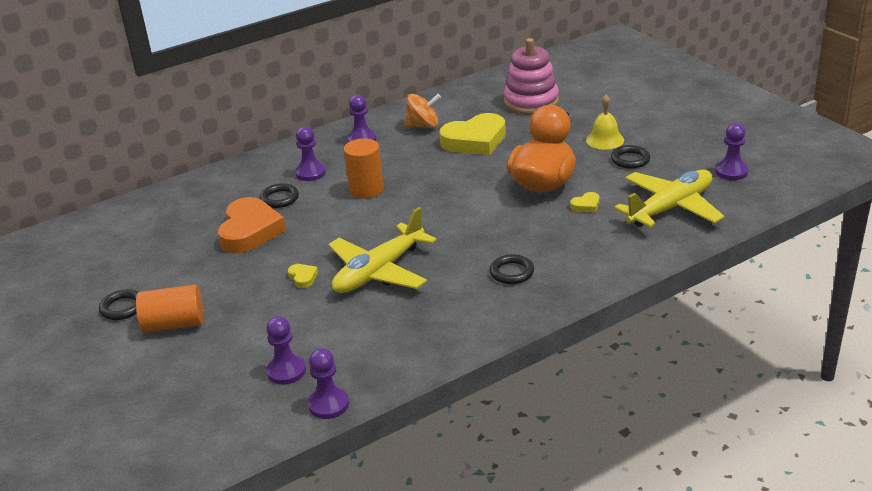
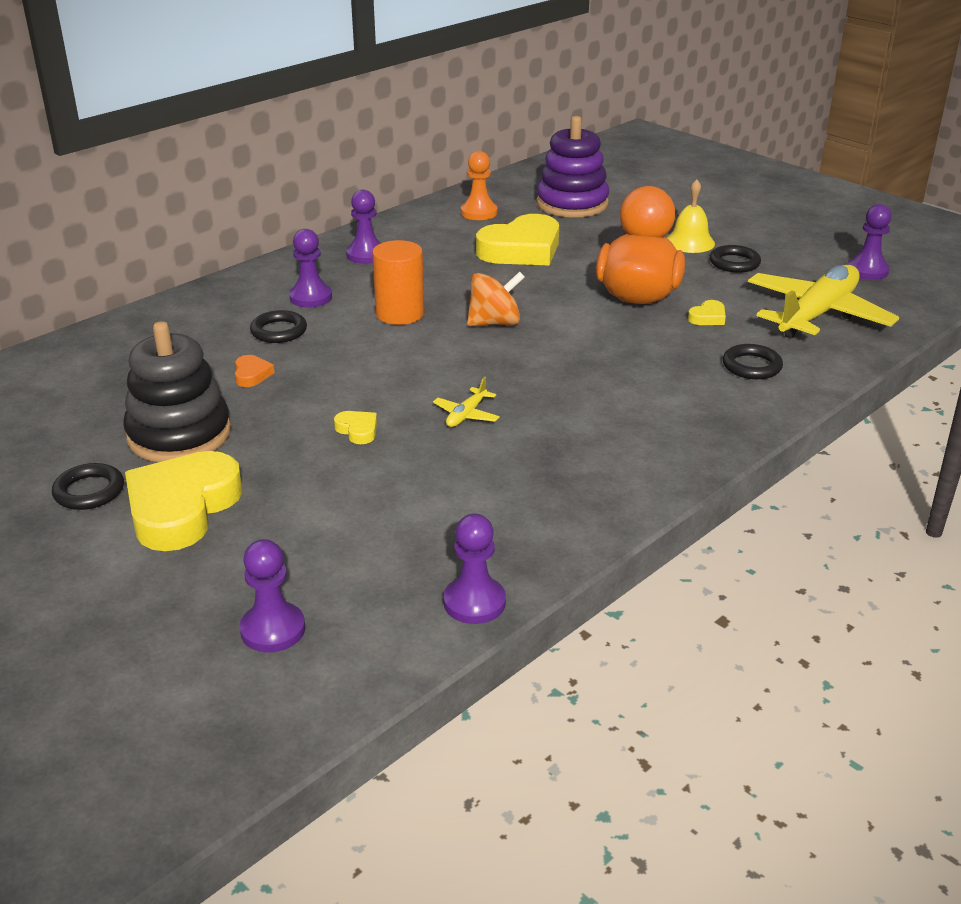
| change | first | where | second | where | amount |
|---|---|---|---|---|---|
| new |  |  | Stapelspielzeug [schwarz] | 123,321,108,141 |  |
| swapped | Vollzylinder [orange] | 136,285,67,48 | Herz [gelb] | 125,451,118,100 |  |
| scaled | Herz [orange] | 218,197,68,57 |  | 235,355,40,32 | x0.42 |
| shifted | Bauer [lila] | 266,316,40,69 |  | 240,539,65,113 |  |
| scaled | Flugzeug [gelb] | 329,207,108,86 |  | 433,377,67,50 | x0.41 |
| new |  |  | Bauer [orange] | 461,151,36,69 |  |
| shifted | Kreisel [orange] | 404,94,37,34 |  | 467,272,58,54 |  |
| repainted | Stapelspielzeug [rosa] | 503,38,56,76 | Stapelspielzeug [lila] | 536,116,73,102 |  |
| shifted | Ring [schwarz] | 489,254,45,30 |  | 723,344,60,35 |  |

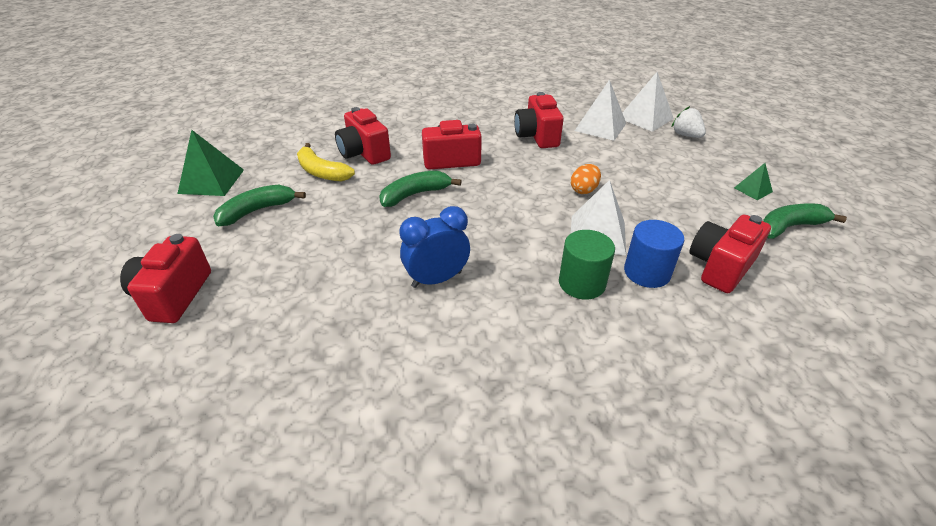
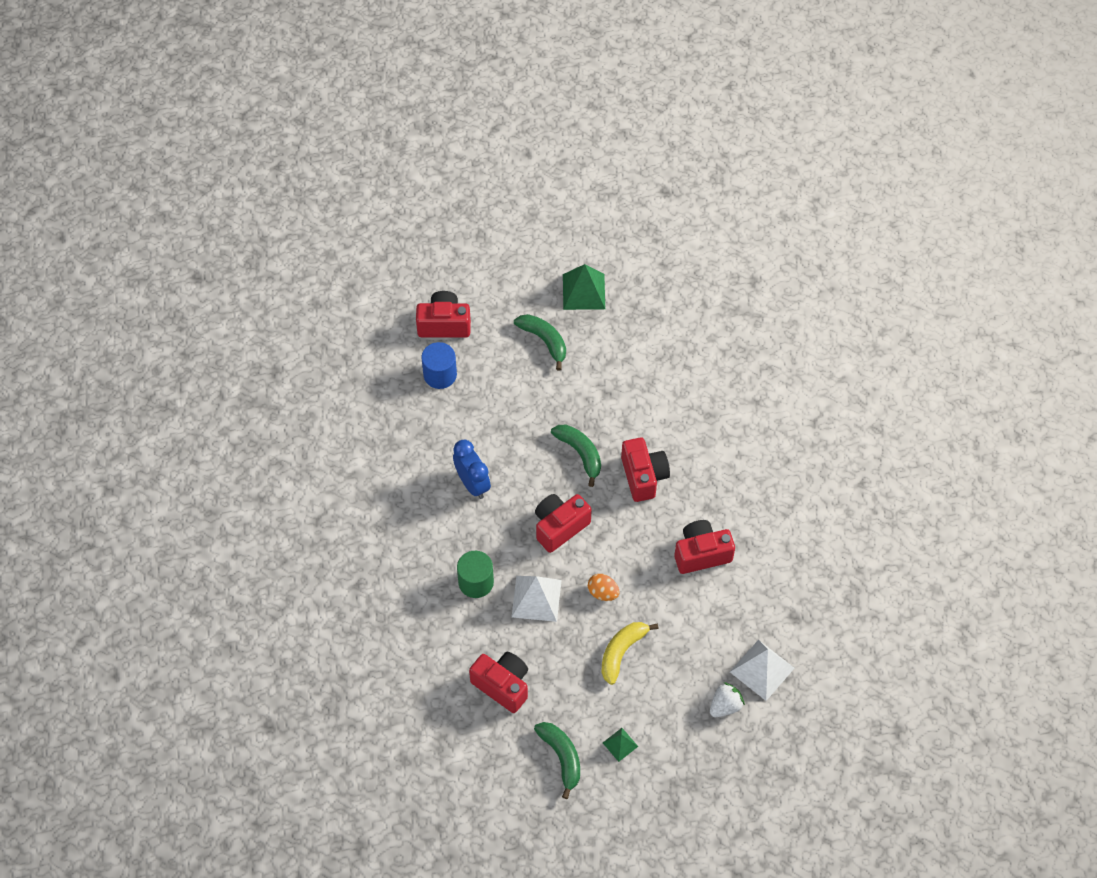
| change | first | where | second | where | amount |
|---|---|---|---|---|---|
| shifted | Vollzylinder [blau] | 624,220,60,68 |  | 421,342,36,47 |  |
| shifted | Kamera [rot] | 335,107,56,58 |  | 535,494,57,59 |  |
| shifted | Banane [gelb] | 297,143,58,39 |  | 601,622,58,63 |  |
| gone | Pyramide [weiß] | 575,79,51,62 |  |  |  |

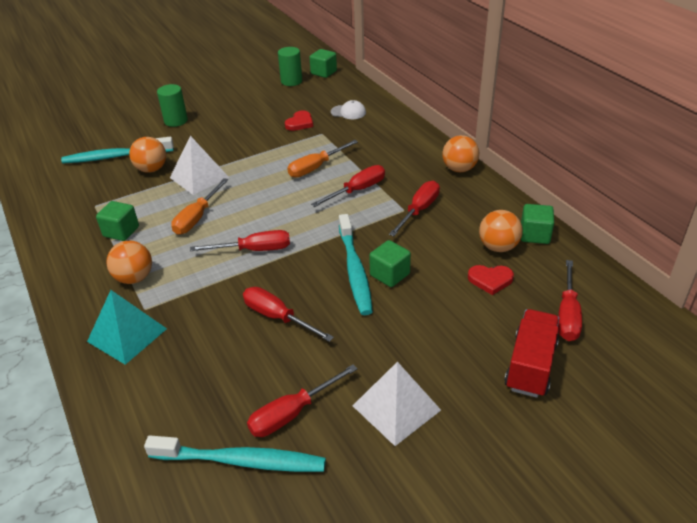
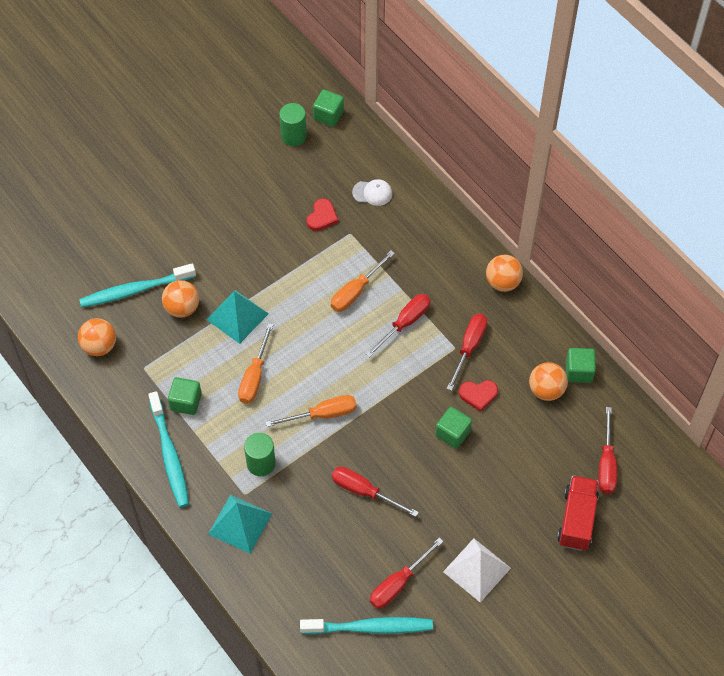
| change | first | where | second | where | amount |
|---|---|---|---|---|---|
| shifted | Ball [orange] | 106,241,46,43 |  | 78,318,38,38 |  |
| shifted | Zahnbürste [türkis] | 339,214,34,101 |  | 148,391,41,117 |  |
| repainted | Pyramide [weiß] | 170,136,59,59 | Pyramide [türkis] | 206,290,63,54 |  |
| shifted | Vollzylinder [grün] | 157,84,31,43 |  | 244,433,32,43 |  |
| repainted | Schraubenzieher [rot] | 190,230,100,21 | Schraubenzieher [orange] | 266,395,91,32 |  |
| shifted | Herz [rot] | 468,265,46,30 |  | 459,380,39,32 |  |

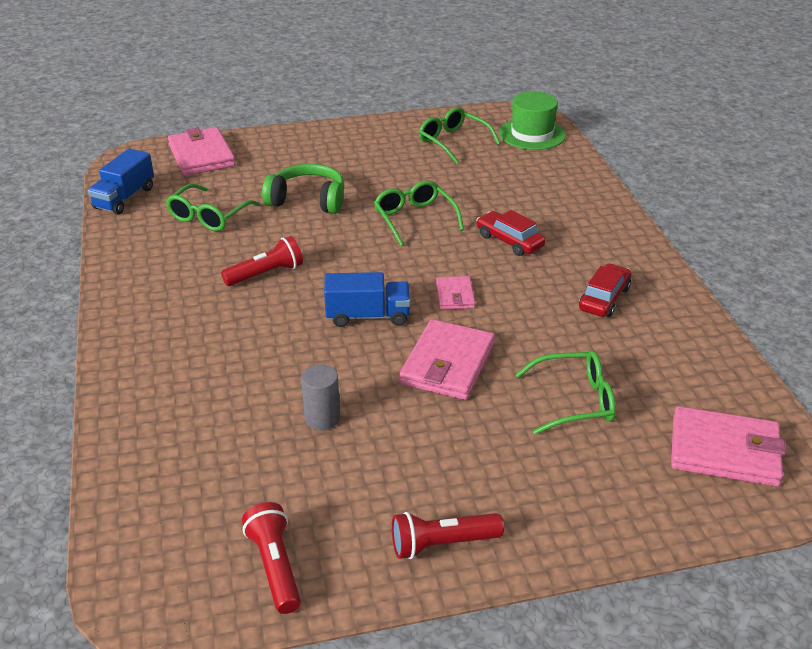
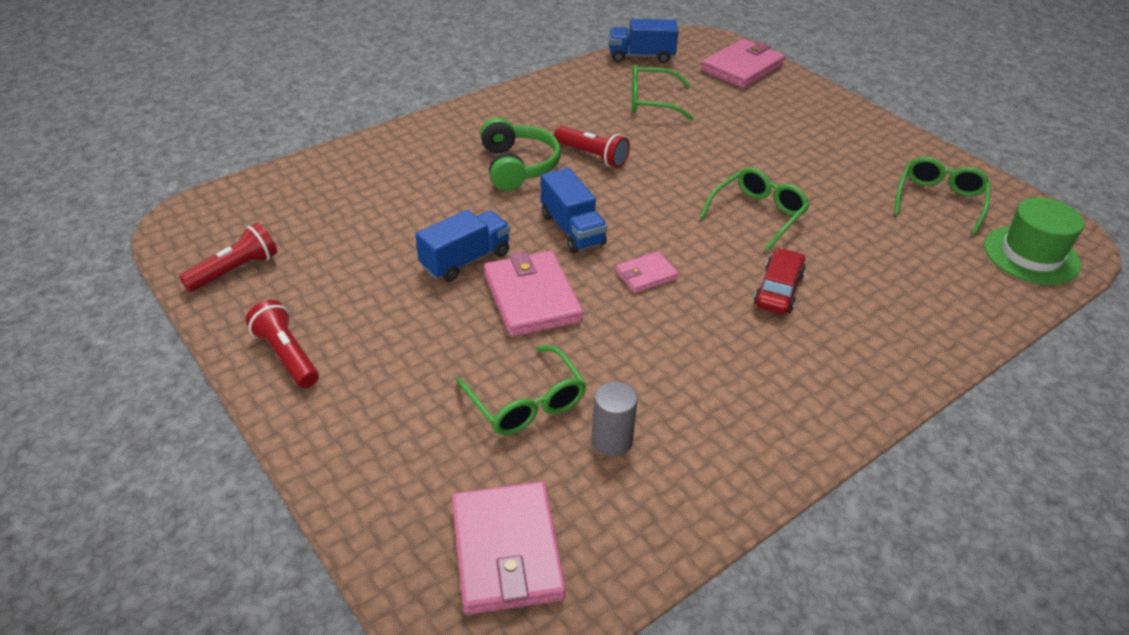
| change | first | where | second | where | amount |
|---|---|---|---|---|---|
| new |  |  | Lastwagen [blau] | 415,210,95,72 |  |
| shifted | Kopfhörer [grün] | 262,164,83,50 |  | 480,117,81,73 |  |
| rotated | Geldbörse [rosa] | 399,319,96,81 |  | 484,251,99,86 | 75 degrees clockwise |
| shifted | Vollzylinder [grau] | 301,364,39,67 |  | 591,381,47,76 |  |
| gone | Auto [rot] | 579,263,52,54 |  |  |  |

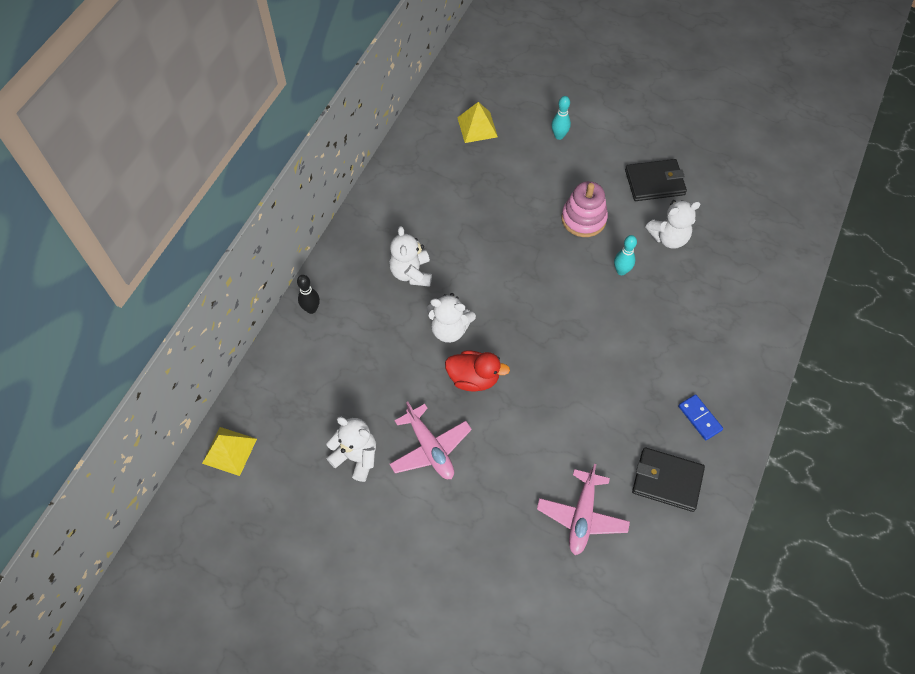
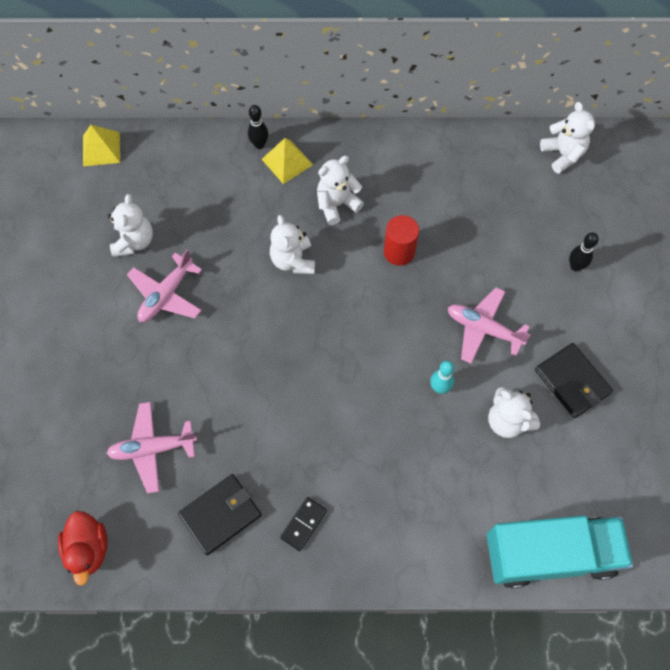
| change | first | where | second | where | amount |
|---|---|---|---|---|---|
| shifted | Ente [rot] | 445,351,65,41 |  | 58,511,50,75 |  |
| rotated | Geldbörse [schwarz] | 632,447,73,65 |  | 178,474,84,81 | 60 degrees clockwise |
| shifted | Pyramide [gelb] | 457,102,41,41 |  | 262,138,51,46 |  |
| repainted | Dominostein [blau] | 678,394,45,46 | Dominostein [schwarz] | 280,497,47,54 |  |
| new |  |  | Vollzylinder [rot] | 384,215,35,51 |  |
| swapped | Stapelspielzeug [rosa] | 561,181,47,56 | Flugzeug [rosa] | 448,287,83,77 |  |
| new |  |  | Lastwagen [türkis] | 487,515,146,73 |  |
| new |  |  | Teddybär [weiß] | 540,102,55,72 |  |
| repainted | Bowlingkegel [türkis] | 551,96,20,44 | Bowlingkegel [schwarz] | 569,232,30,39 |  |

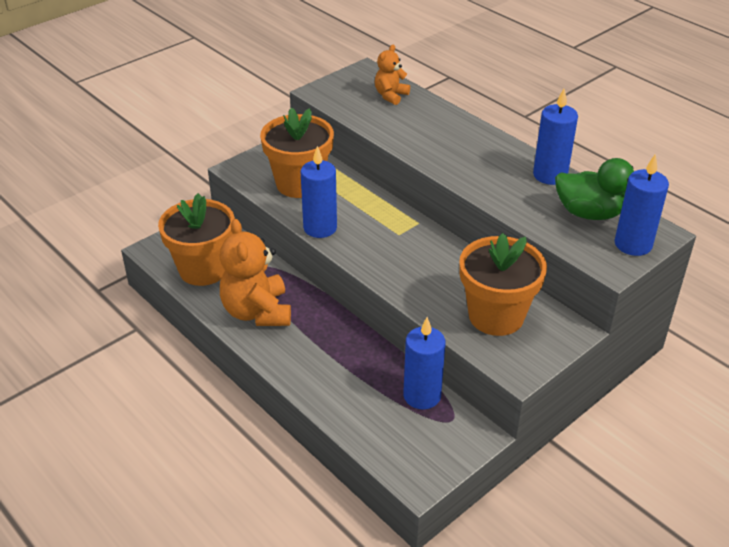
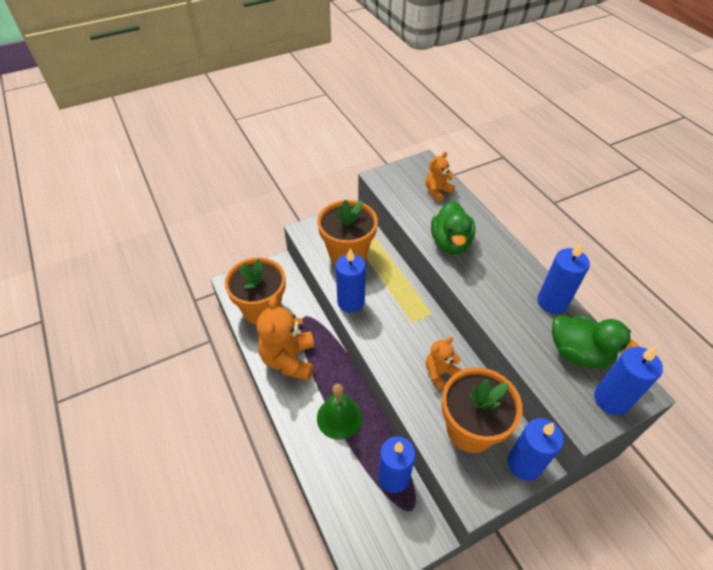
| change | first | where | second | where | amount |
|---|---|---|---|---|---|
| new |  |  | Glocke [grün] | 317,384,45,56 |  |
| new |  |  | Teddybär [orange] | 426,337,35,53 |  |
| new |  |  | Ente [grün] | 431,201,44,53 |  |
| new |  |  | Kerze [blau] | 508,418,56,63 |  |

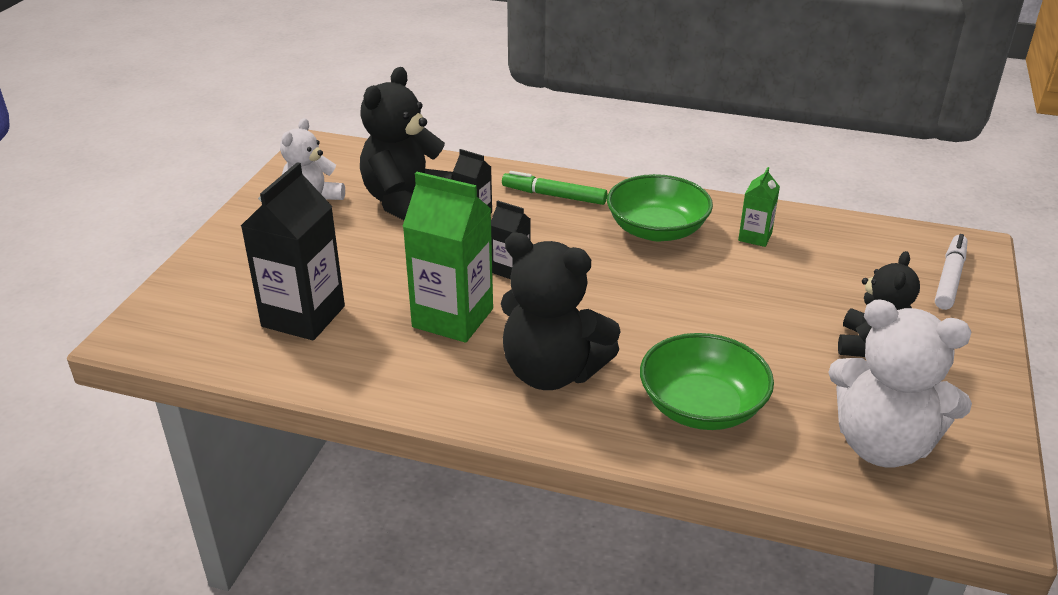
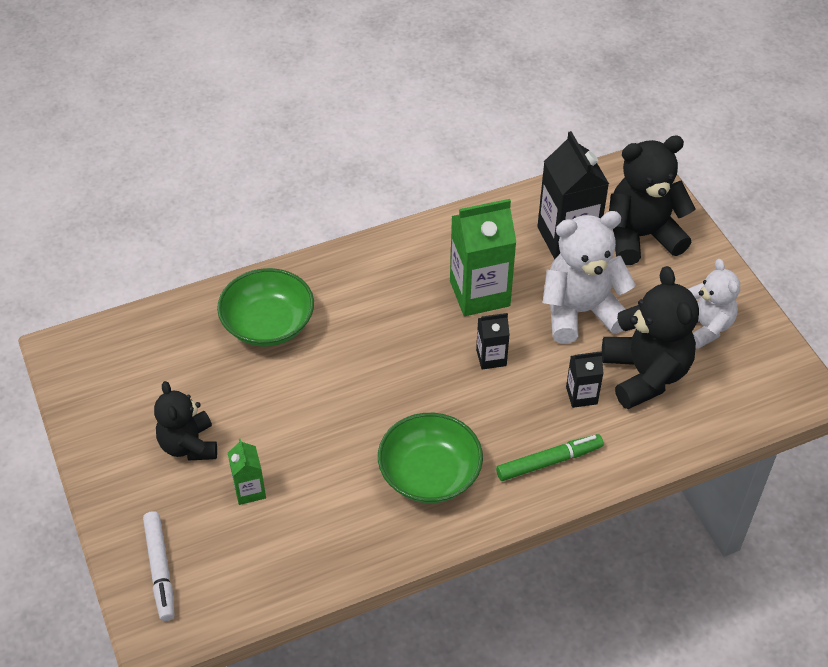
| change | first | where | second | where | amount |
|---|---|---|---|---|---|
| shifted | Getränkekarton [grün] | 738,167,42,80 |  | 228,439,38,66 |  |
| shifted | Teddybär [weiß] | 828,299,144,169 |  | 542,211,94,133 |  |
| shifted | Teddybär [schwarz] | 501,232,120,158 |  | 609,136,87,129 |  |

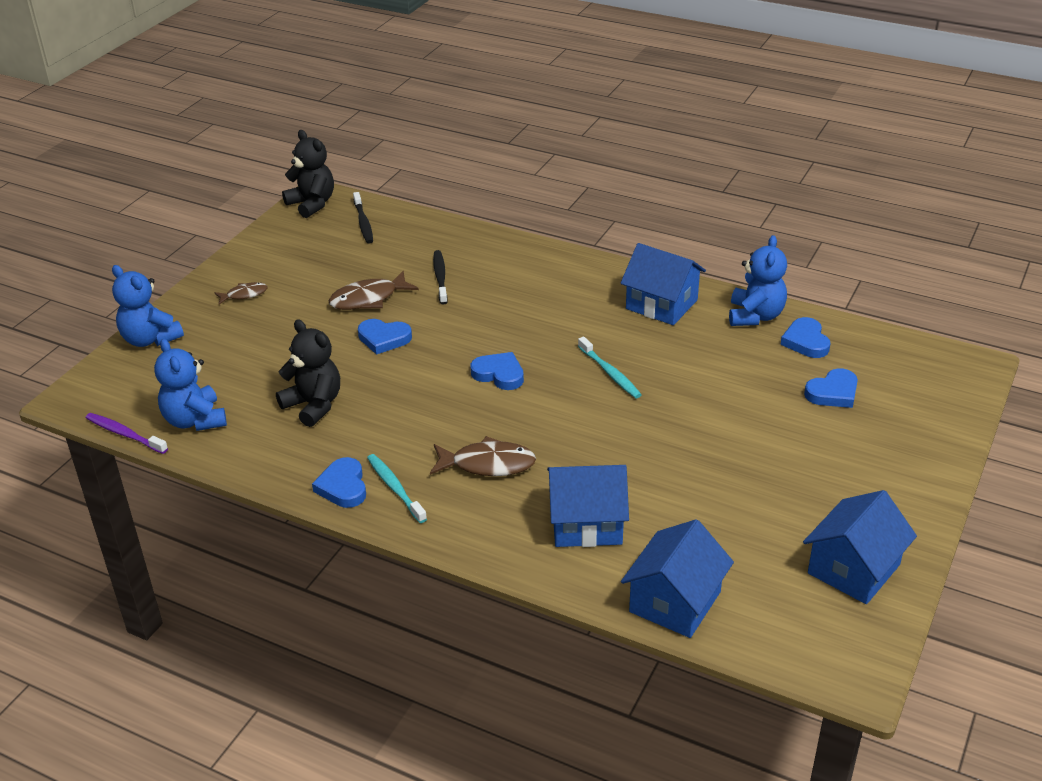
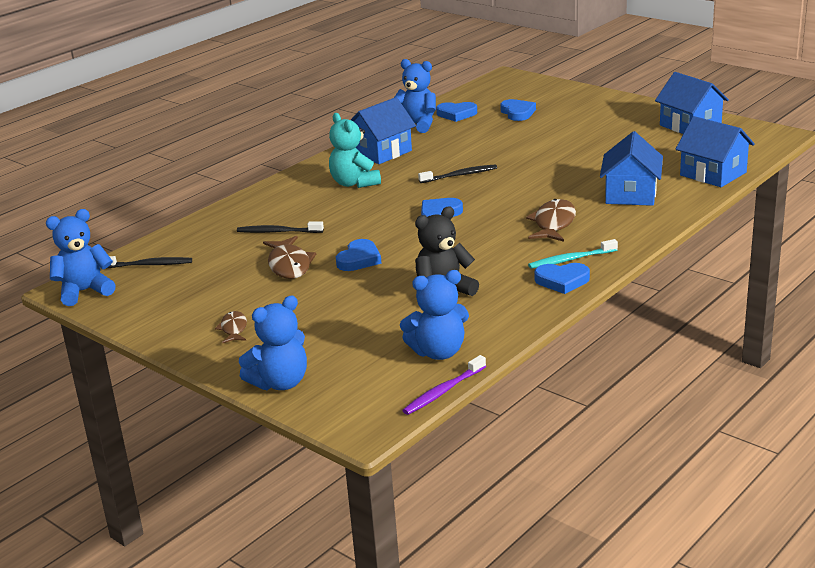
| change | first | where | second | where | amount |
|---|---|---|---|---|---|
| repainted | Teddybär [schwarz] | 282,130,52,88 | Teddybär [blau] | 46,209,70,97 |  |
| new |  |  | Teddybär [türkis] | 329,113,52,75 |  |
| repainted | Zahnbürste [türkis] | 578,337,64,61 | Zahnbürste [schwarz] | 418,164,79,19 |  |

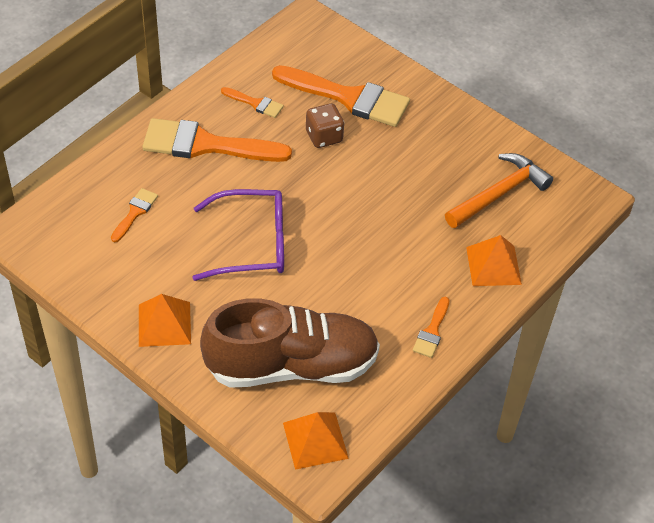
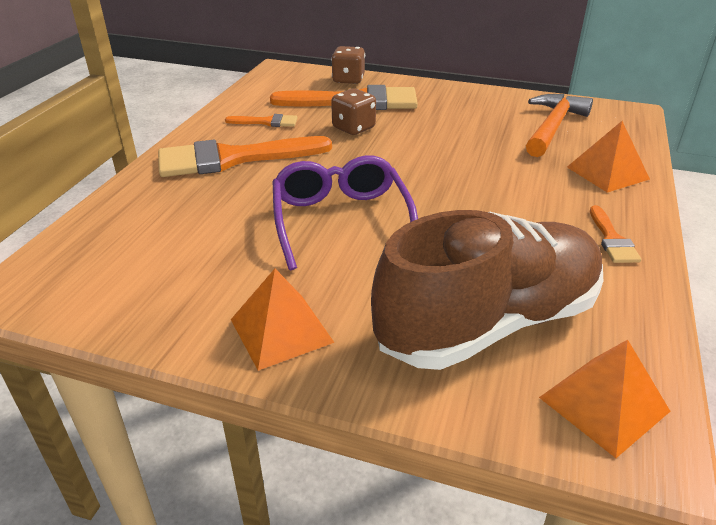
| change | first | where | second | where | amount |
|---|---|---|---|---|---|
| rotated | Brille [lila] | 192,189,92,92 |  | 273,155,145,115 | 75 degrees counterclockwise |
| new |  |  | Spielwürfel [braun] | 331,46,34,38 |  |
| gone | Pinsel [orange] | 111,188,47,55 |  |  |  |

